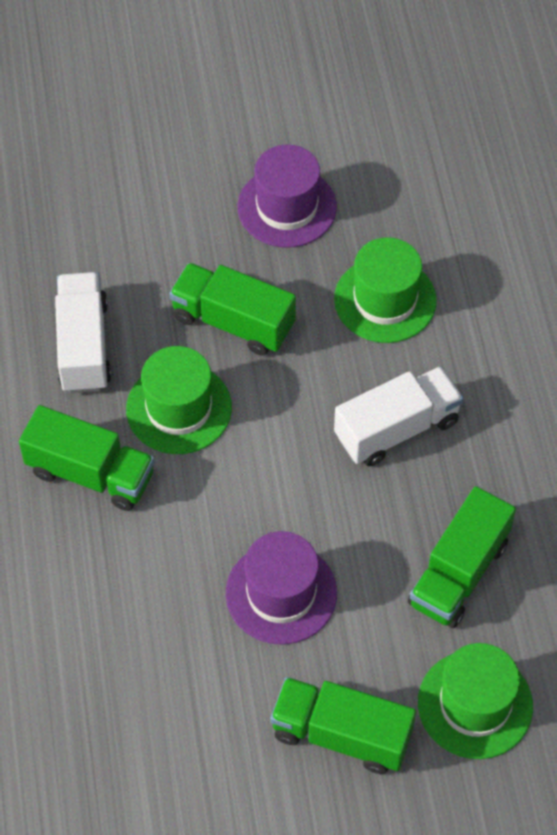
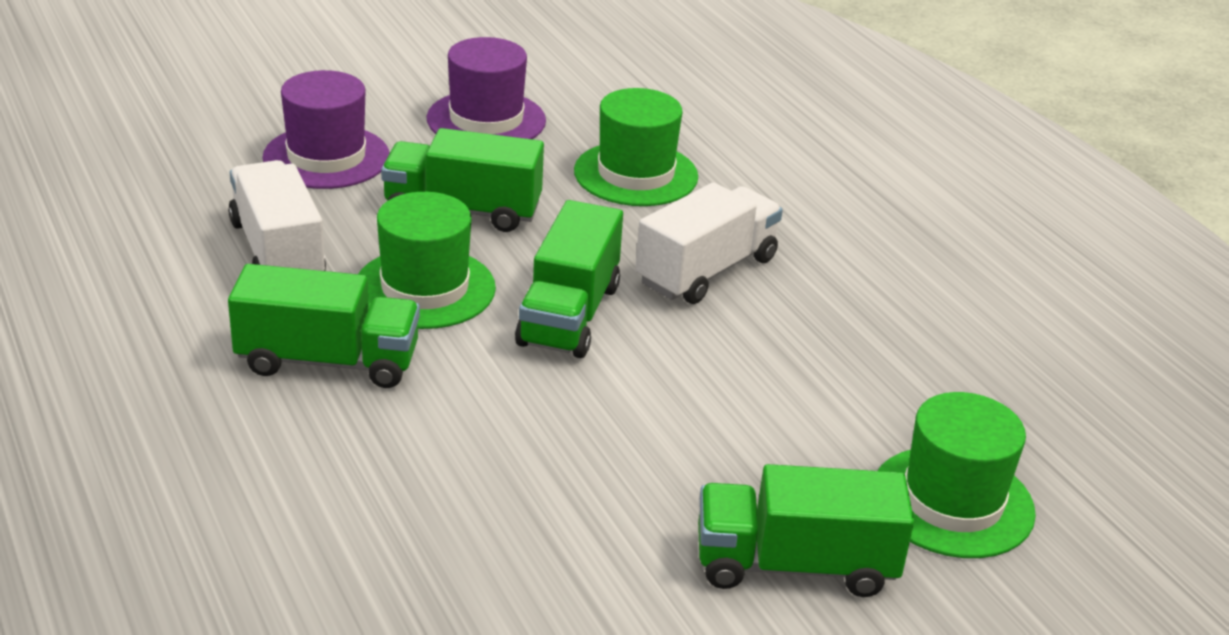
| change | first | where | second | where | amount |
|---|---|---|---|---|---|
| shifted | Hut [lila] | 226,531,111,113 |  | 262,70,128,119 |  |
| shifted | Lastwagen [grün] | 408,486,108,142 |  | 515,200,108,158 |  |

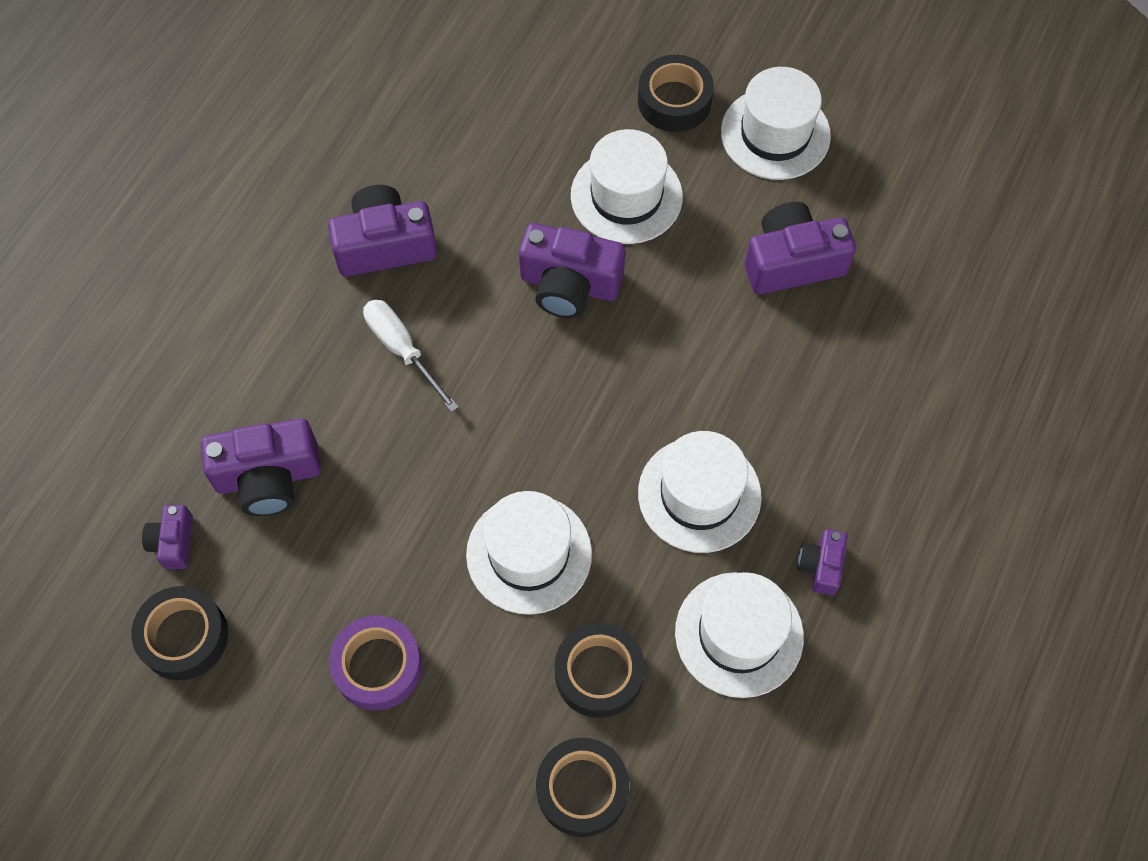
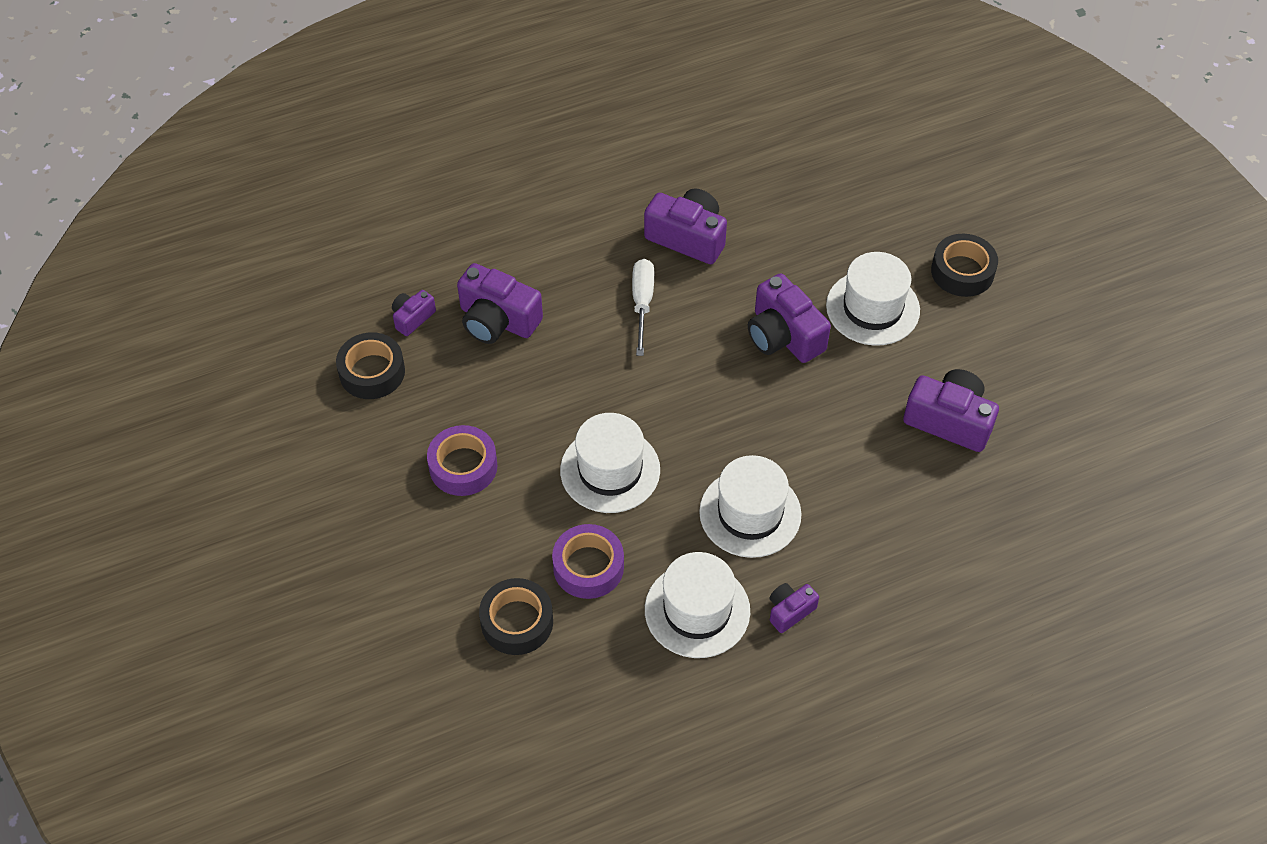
| change | first | where | second | where | amount |
|---|---|---|---|---|---|
| repainted | Klebeband [schwarz] | 555,623,90,95 | Klebeband [lila] | 552,524,72,75 |  |
| gone | Hut [weiß] | 721,67,110,113 |  |  |  |

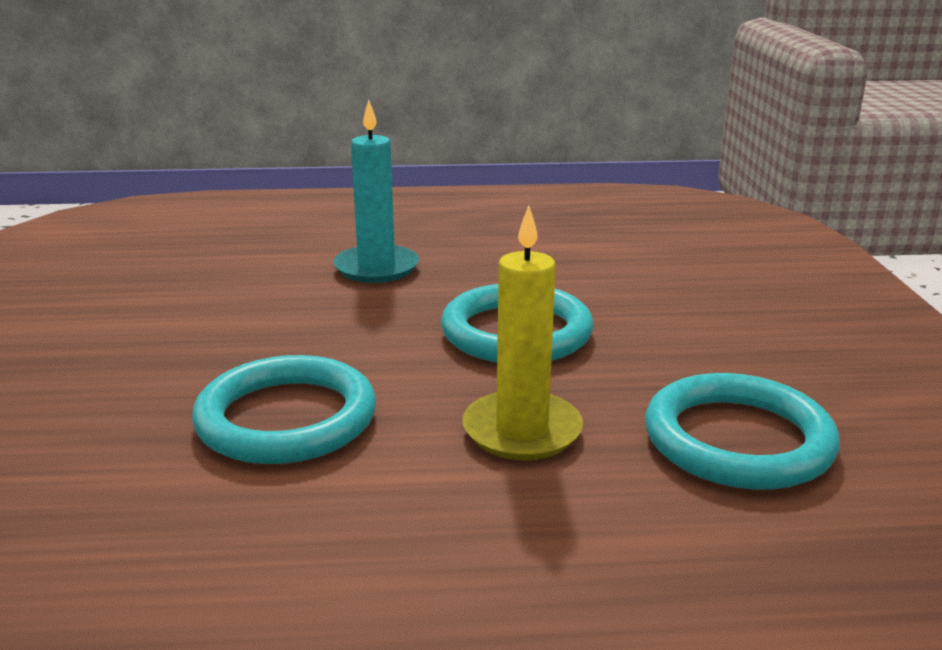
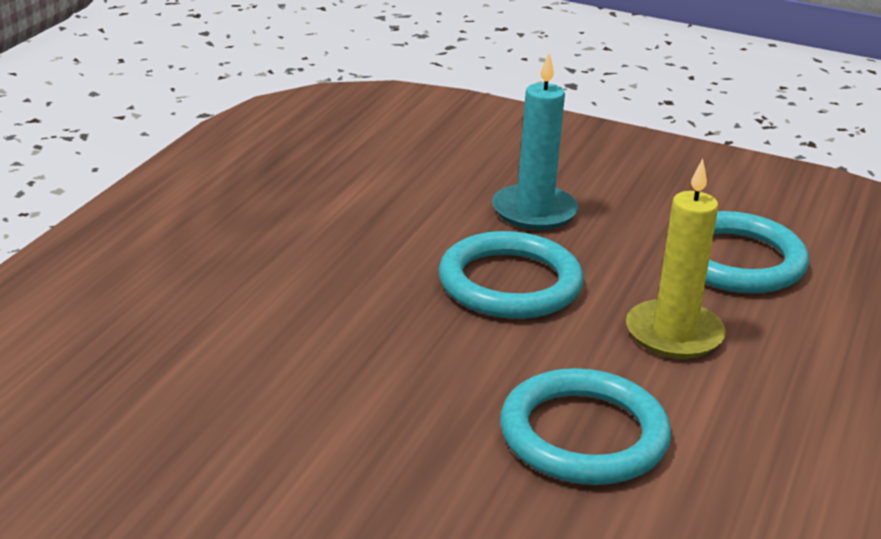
| change | first | where | second | where | amount |
|---|---|---|---|---|---|
| shifted | Kerze [türkis] | 333,99,86,184 |  | 492,53,86,177 |  |

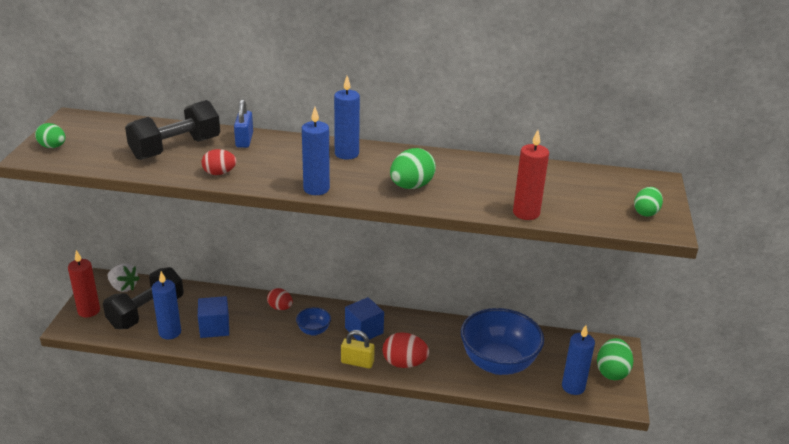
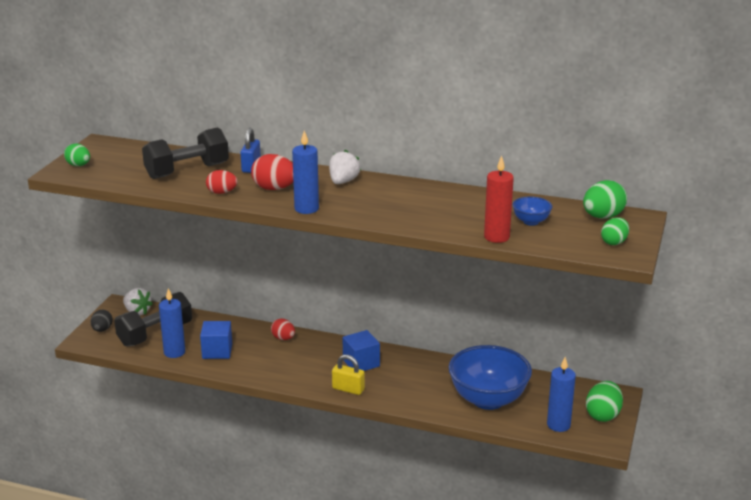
| change | first | where | second | where | amount |
|---|---|---|---|---|---|
| swapped | Kerze [rot] | 68,250,32,68 | Ei [schwarz] | 91,310,22,22 |  |
| shifted | Ei [rot] | 383,332,46,36 |  | 251,154,42,36 |  |
| swapped | Kerze [blau] | 334,76,26,84 | Erdbeere [weiß] | 329,150,32,34 |  |
| shifted | Schüssel [blau] | 296,307,35,29 |  | 512,196,40,30 |  |
| shifted | Ei [grün] | 390,148,46,41 |  | 583,180,44,39 |  |

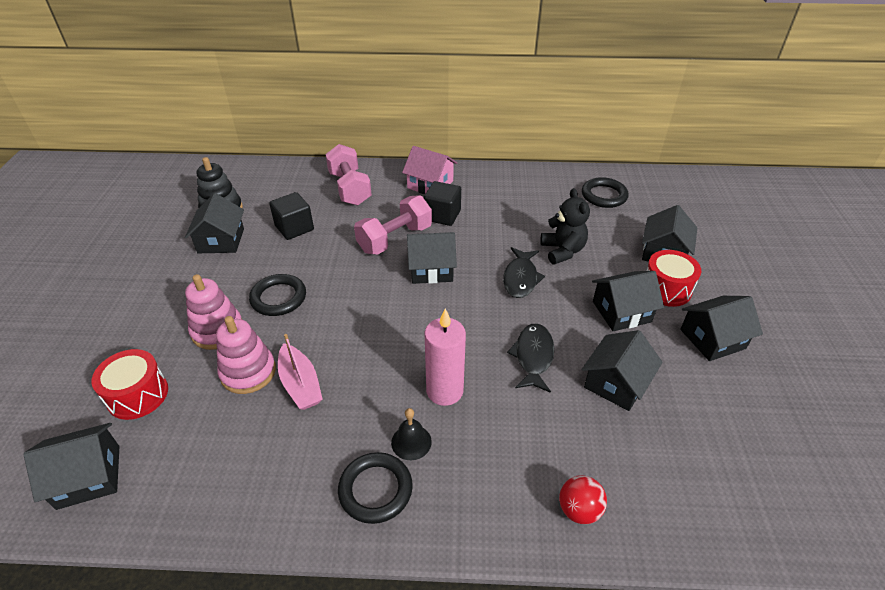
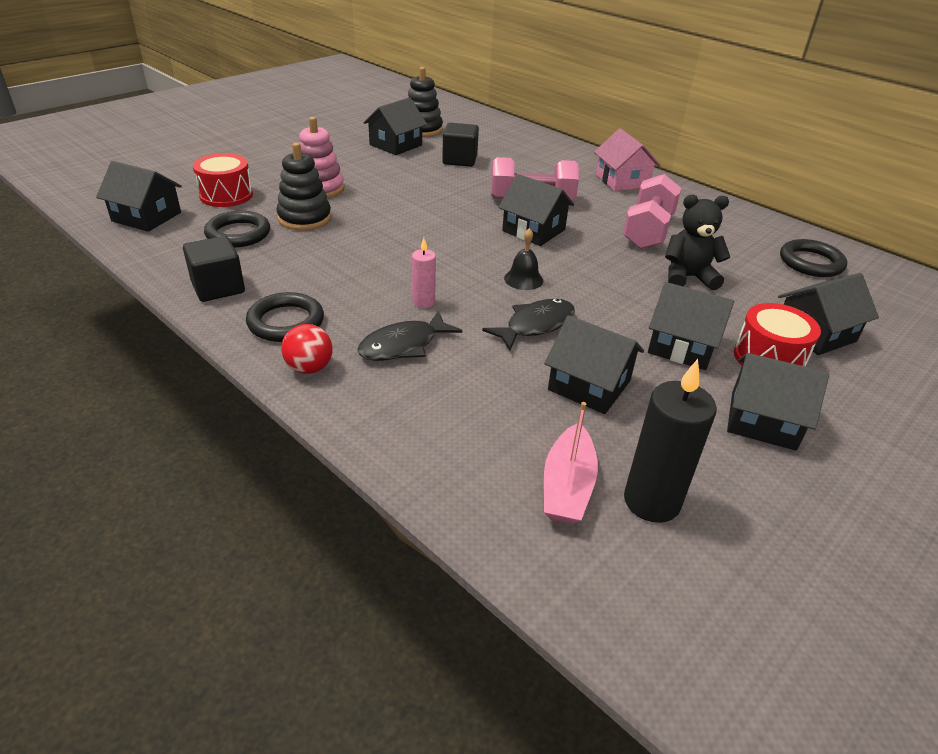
| change | first | where | second | where | amount |
|---|---|---|---|---|---|
| shifted | Kubus [schwarz] | 424,181,37,45 |  | 183,236,62,66 |  |
| shifted | Ring [schwarz] | 249,274,57,42 |  | 204,211,66,37 |  |
| repainted | Stapelspielzeug [rosa] | 216,316,60,78 | Stapelspielzeug [schwarz] | 277,143,54,88 |  |
| shifted | Ball [rot] | 559,475,48,49 |  | 281,324,51,50 |  |
| shifted | Fisch [schwarz] | 503,247,42,51 |  | 357,311,105,50 |  |
| scaled | Kerze [rosa] | 424,308,42,98 |  | 412,238,24,70 | x0.55 |
| shifted | Glocke [schwarz] | 391,408,41,52 |  | 504,228,39,62 |  |
| rotated | Haus [schwarz] | 582,330,81,81 |  | 544,315,100,99 | 45 degrees clockwise |
| shifted | Boot [rosa] | 278,334,45,76 |  | 544,402,54,122 |  |
| shifted | Hantel [rosa] | 325,144,47,62 |  | 623,174,58,75 |  |
| new |  |  | Kerze [schwarz] | 624,359,93,164 |  |
| rotated | Teddybär [schwarz] | 540,188,50,77 |  | 665,195,65,95 | 120 degrees counterclockwise |

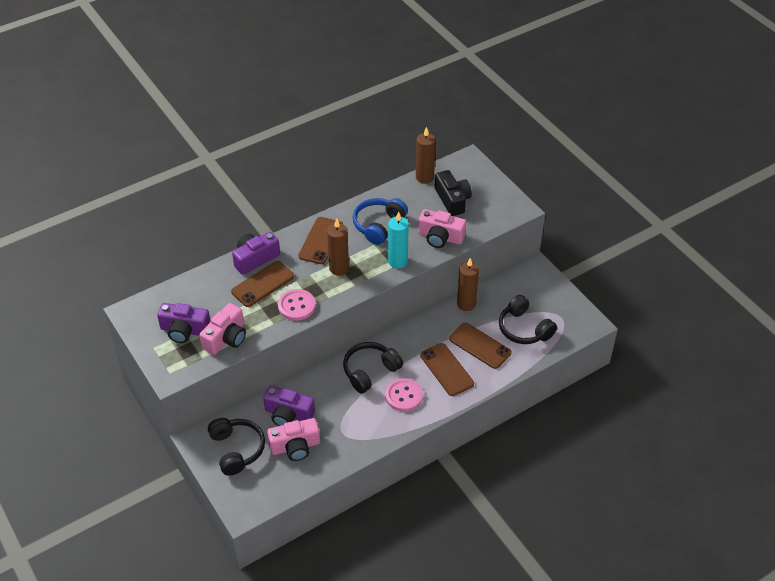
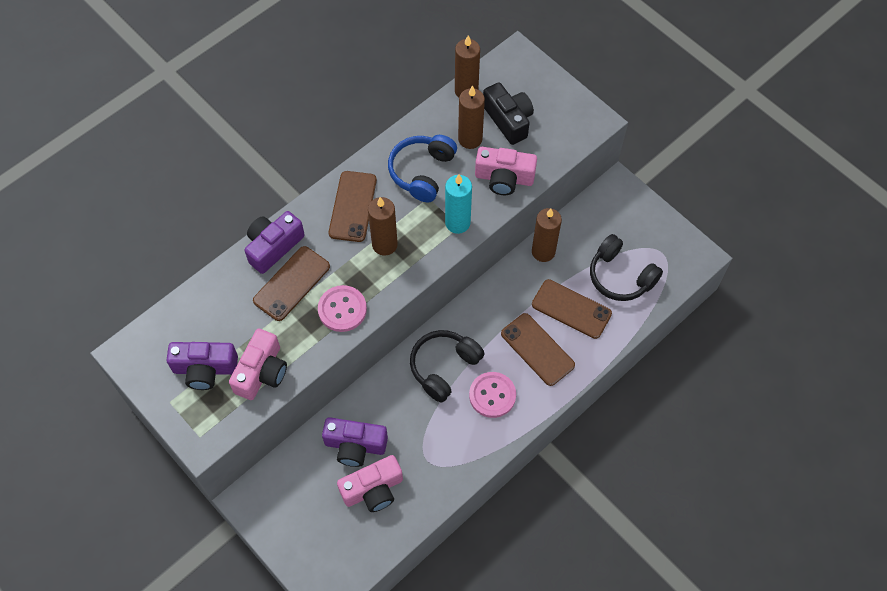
| change | first | where | second | where | amount |
|---|---|---|---|---|---|
| new |  |  | Kerze [braun] | 458,86,27,63 |  |
| gone | Kopfhörer [schwarz] | 208,418,57,58 |  |  |  |

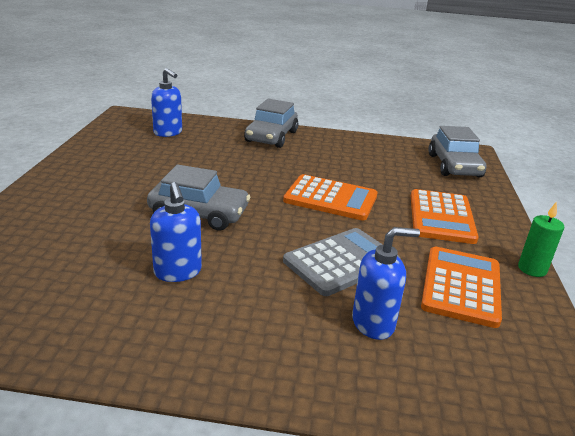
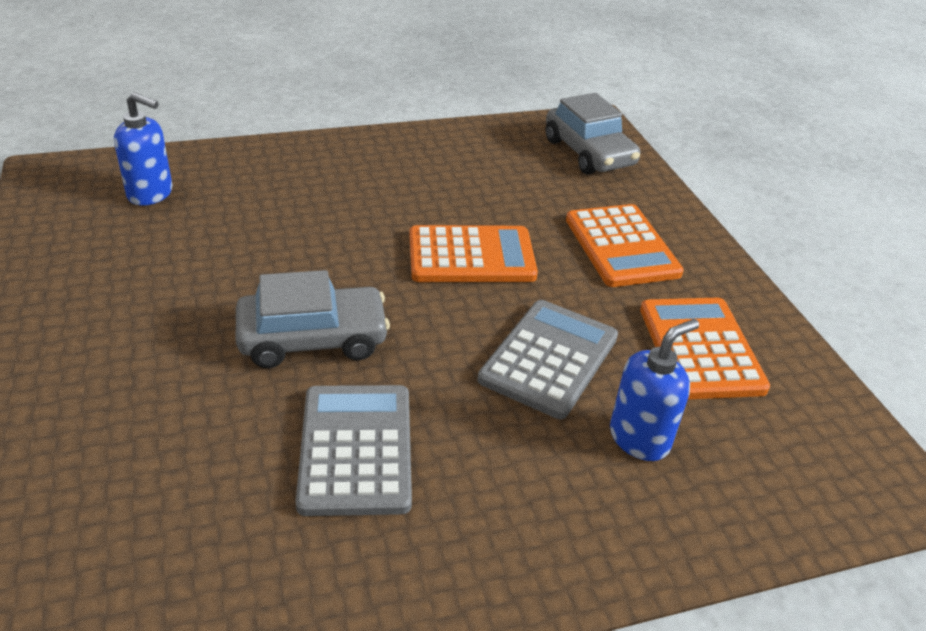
| change | first | where | second | where | amount |
|---|---|---|---|---|---|
| swapped | Seifenspender [blau] | 150,182,52,100 | Taschenrechner [grau] | 296,385,116,131 |  |
| gone | Auto [grau] | 244,98,54,50 |  |  |  |
| gone | Kerze [grün] | 518,202,46,75 |  |  |  |

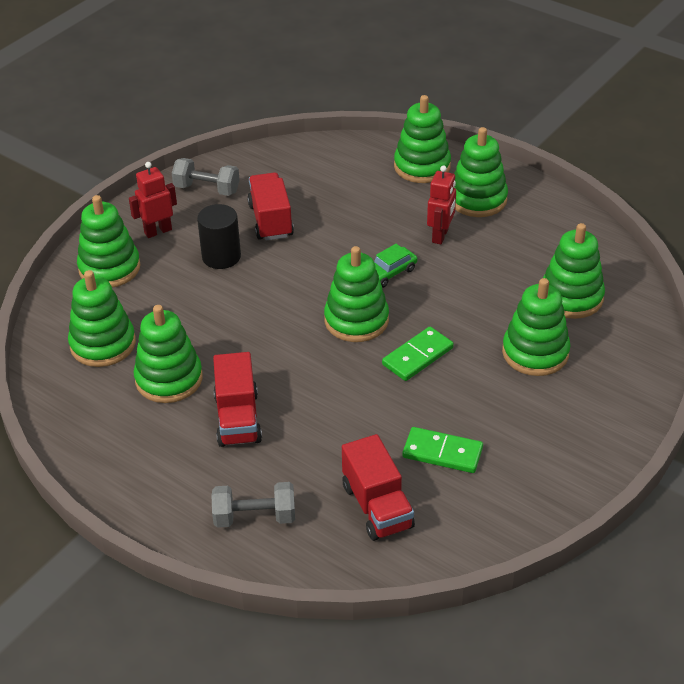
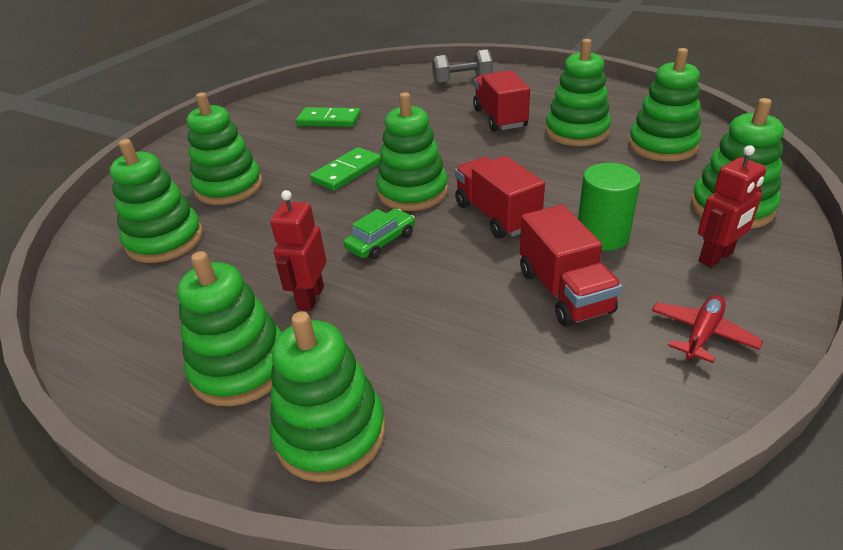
| change | first | where | second | where | amount |
|---|---|---|---|---|---|
| shifted | Lastwagen [rot] | 342,434,73,107 |  | 455,156,90,83 |  |
| repainted | Vollzylinder [schwarz] | 197,204,44,65 | Vollzylinder [grün] | 578,163,63,88 |  |
| swapped | Hantel [grau] | 172,158,68,38 | Flugzeug [rot] | 652,295,111,68 |  |

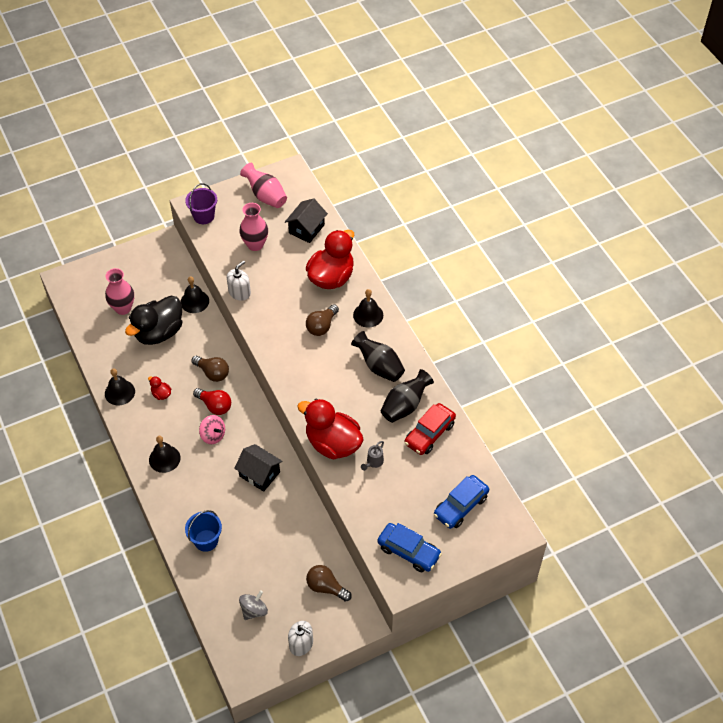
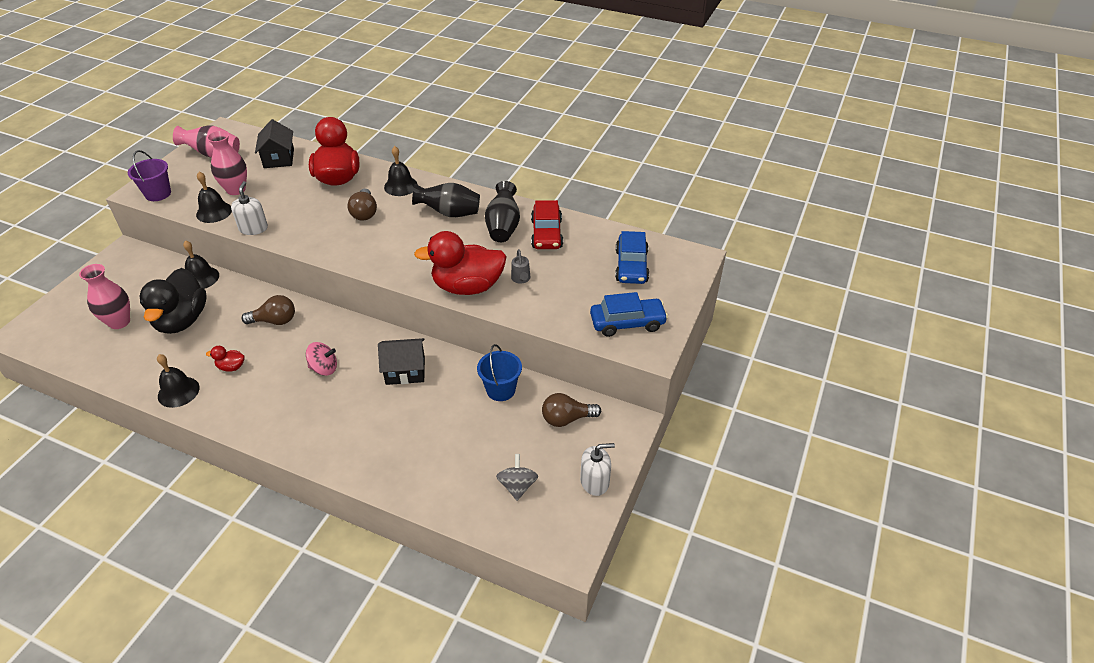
| change | first | where | second | where | amount |
|---|---|---|---|---|---|
| shifted | Glocke [schwarz] | 149,436,31,37 |  | 196,172,36,51 |  |
| shifted | Eimer [blau] | 185,510,37,42 |  | 477,344,45,57 |  |
| gone | Glühbirne [rot] | 193,388,38,27 |  |  |  |

